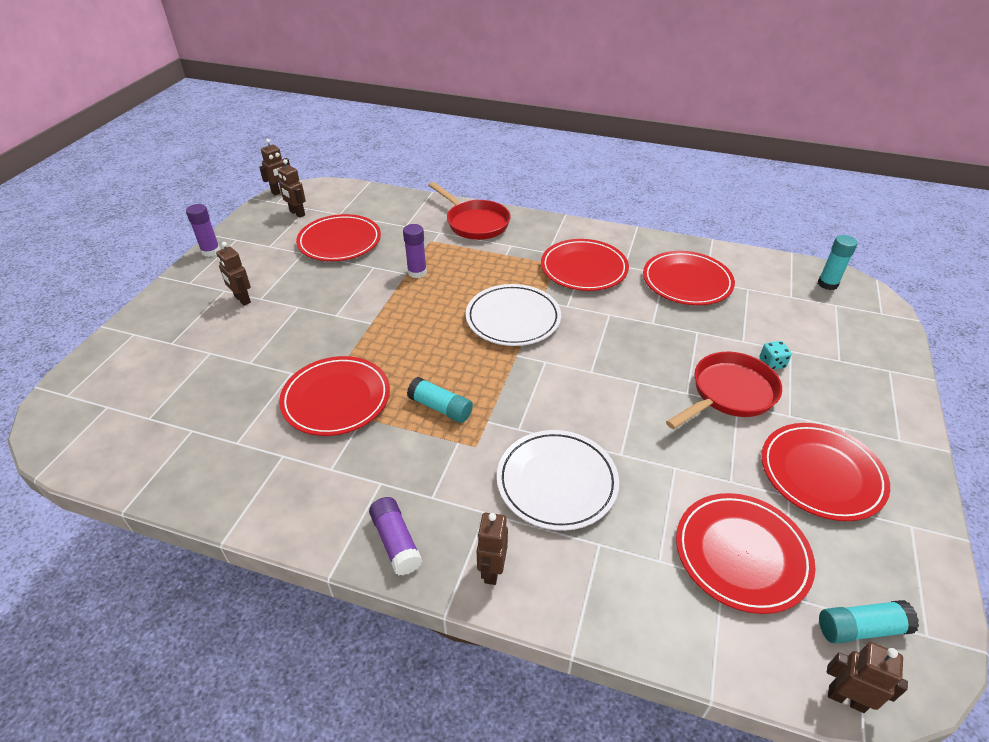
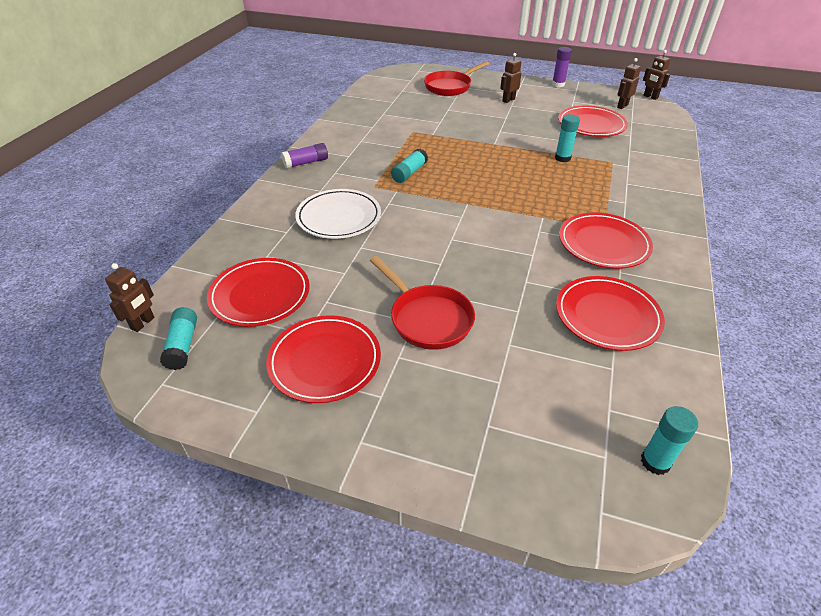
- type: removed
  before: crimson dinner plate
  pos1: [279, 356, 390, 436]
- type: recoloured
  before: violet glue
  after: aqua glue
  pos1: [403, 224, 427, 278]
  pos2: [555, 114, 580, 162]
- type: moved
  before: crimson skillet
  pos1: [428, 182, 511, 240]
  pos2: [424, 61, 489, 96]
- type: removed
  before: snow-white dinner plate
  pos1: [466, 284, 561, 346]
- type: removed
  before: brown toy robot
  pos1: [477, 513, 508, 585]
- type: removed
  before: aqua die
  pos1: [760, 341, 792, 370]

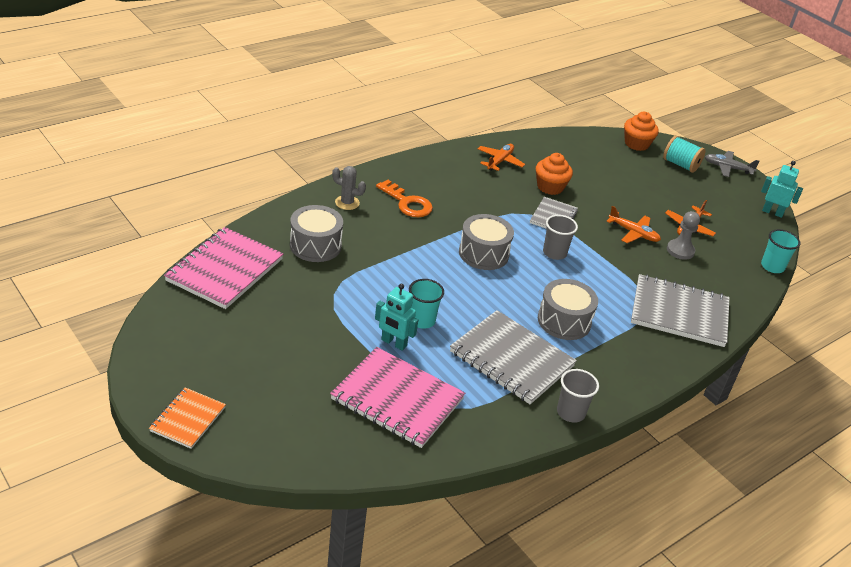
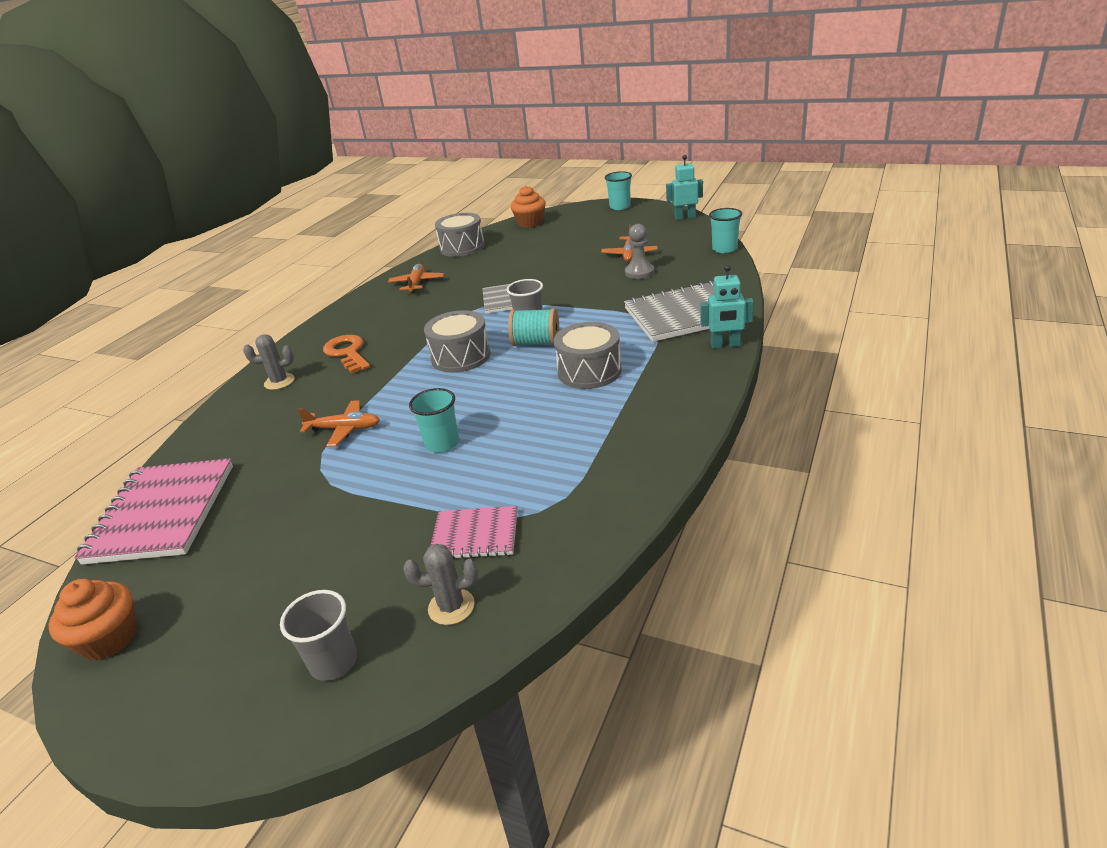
- type: removed
  before: orange notepad
  pos1: [149, 387, 226, 449]
- type: moved
  before: gray drum
  pos1: [290, 205, 343, 262]
  pos2: [435, 213, 485, 257]
- type: resized
  before: rosy notepad
  pos1: [330, 347, 465, 448]
  pos2: [430, 506, 518, 559]
  scale: 0.55
- type: moved
  before: aqua toy robot
  pos1: [375, 284, 418, 351]
  pos2: [700, 265, 754, 348]
- type: turned
  before: orange door key
  pos1: [376, 179, 433, 217]
  pos2: [323, 335, 370, 374]
  turn: -135
- type: removed
  before: gray notepad
  pos1: [450, 310, 577, 404]
- type: moved
  before: orange fairy cake
  pos1: [536, 153, 573, 195]
  pos2: [49, 579, 137, 660]
- type: moved
  before: gray tumbler
  pos1: [557, 369, 599, 423]
  pos2: [280, 590, 357, 681]
- type: moved
  before: orange aeroplane
  pos1: [606, 206, 661, 243]
  pos2: [297, 400, 380, 447]
- type: moved
  before: aqua reel of thread
  pos1: [663, 136, 706, 173]
  pos2: [508, 308, 559, 346]
- type: replaced
  before: gray aeroplane
  after: aqua tumbler
  pos1: [705, 151, 760, 177]
  pos2: [605, 171, 632, 210]
- type: added
  after: gray cactus
  pos2: [403, 544, 478, 625]

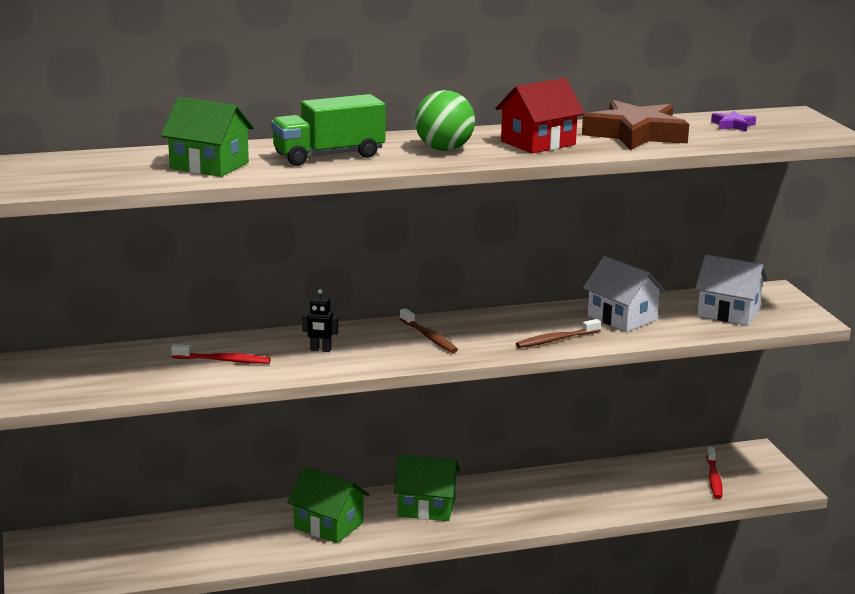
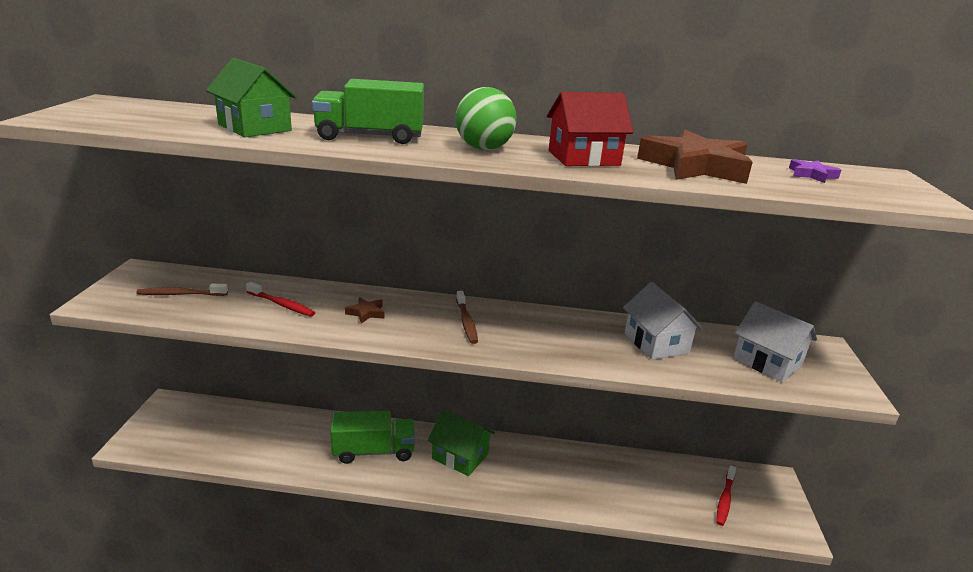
- type: replaced
  before: emerald house
  after: emerald truck
  pos1: [287, 467, 369, 543]
  pos2: [330, 411, 415, 464]
- type: replaced
  before: ebony toy robot
  after: brown five-pointed star
  pos1: [302, 289, 338, 352]
  pos2: [345, 297, 385, 324]
- type: moved
  before: brown toothbrush
  pos1: [516, 319, 601, 348]
  pos2: [137, 284, 228, 296]

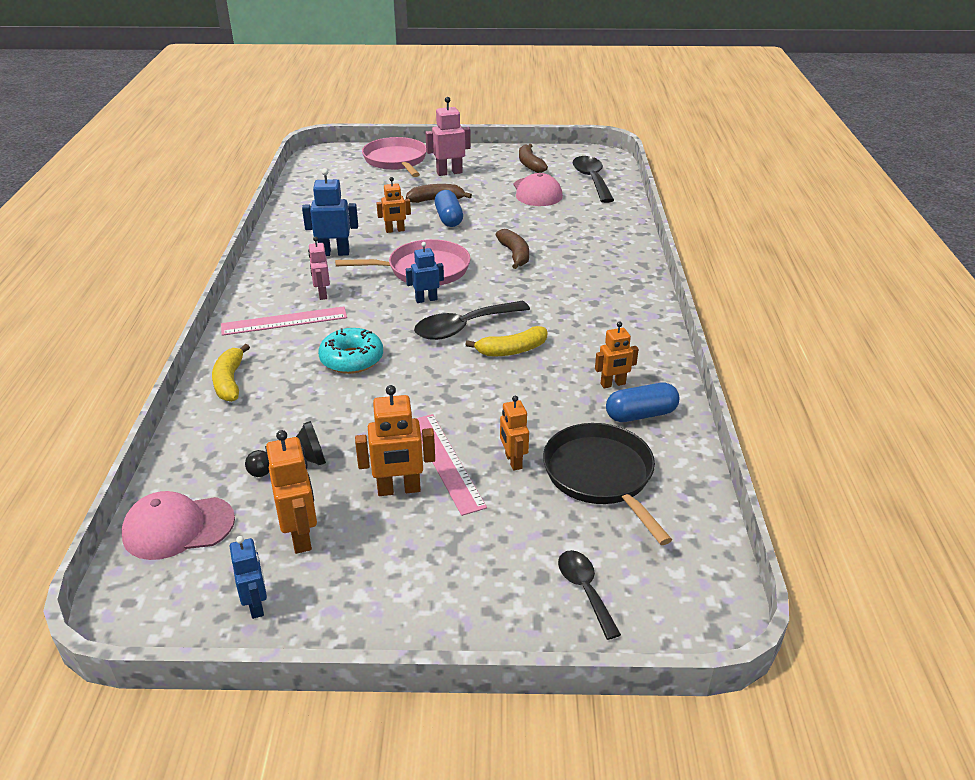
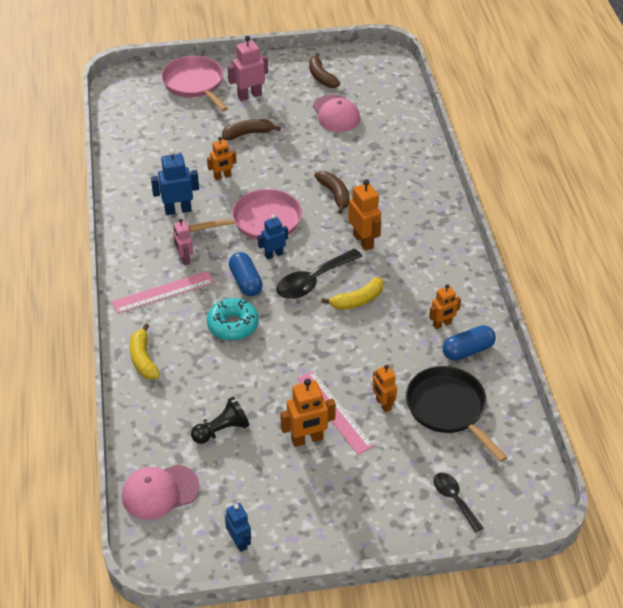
- type: moved
  before: orange toy robot
  pos1: [266, 430, 317, 554]
  pos2: [348, 180, 381, 251]
- type: moved
  before: cobalt pill shape
  pos1: [435, 190, 463, 227]
  pos2: [229, 252, 263, 296]
- type: removed
  before: ebony spoon
  pos1: [573, 156, 614, 203]

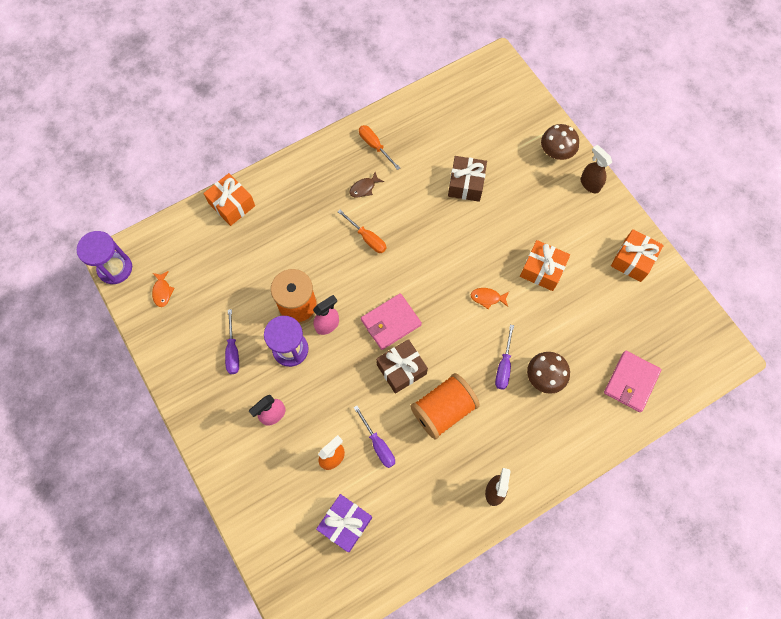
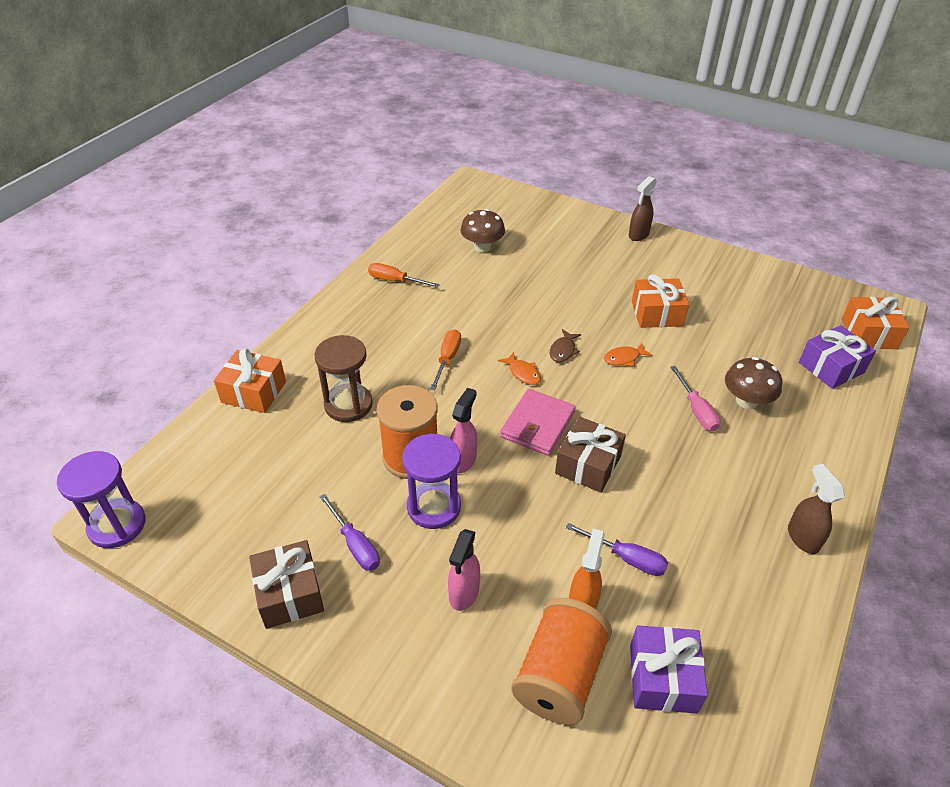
- type: moved
  before: orange toy fish
  pos1: [152, 271, 174, 307]
  pos2: [498, 352, 541, 385]
- type: turned
  before: orange screwdriver
  pos1: [338, 210, 386, 253]
  pos2: [430, 329, 461, 390]
  turn: -90
- type: moved
  before: brown toy fish
  pos1: [350, 172, 384, 198]
  pos2: [550, 329, 581, 362]
- type: moved
  before: orange reel of thread
  pos1: [410, 373, 480, 440]
  pos2: [511, 598, 612, 725]
- type: moved
  before: brown present
  pos1: [448, 156, 487, 202]
  pos2: [249, 540, 324, 629]
- type: recoloured
  before: violet screwdriver
  after: rosy screwdriver
  pos1: [495, 324, 514, 390]
  pos2: [671, 366, 721, 431]
- type: moved
  before: brown mushroom
  pos1: [541, 124, 579, 160]
  pos2: [460, 209, 505, 252]
- type: turned
  before: brown spray bottle
  pos1: [581, 145, 612, 194]
  pos2: [629, 176, 657, 241]
  turn: -75
- type: replaced
  before: rosy billfold
  after: violet present
  pos1: [604, 351, 662, 412]
  pos2: [799, 325, 876, 389]
- type: moved
  before: orange present
  pos1: [611, 229, 664, 282]
  pos2: [842, 297, 910, 349]
- type: added
  after: brown sand timer
  pos2: [314, 335, 373, 422]

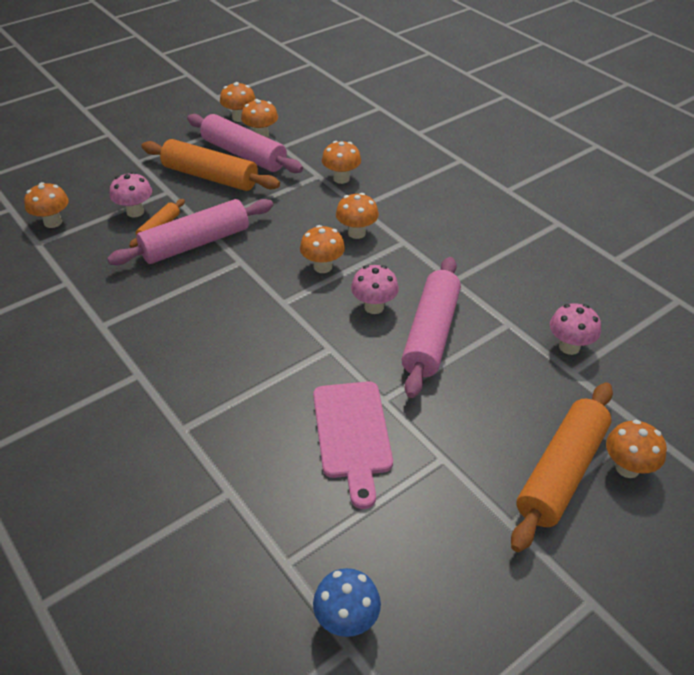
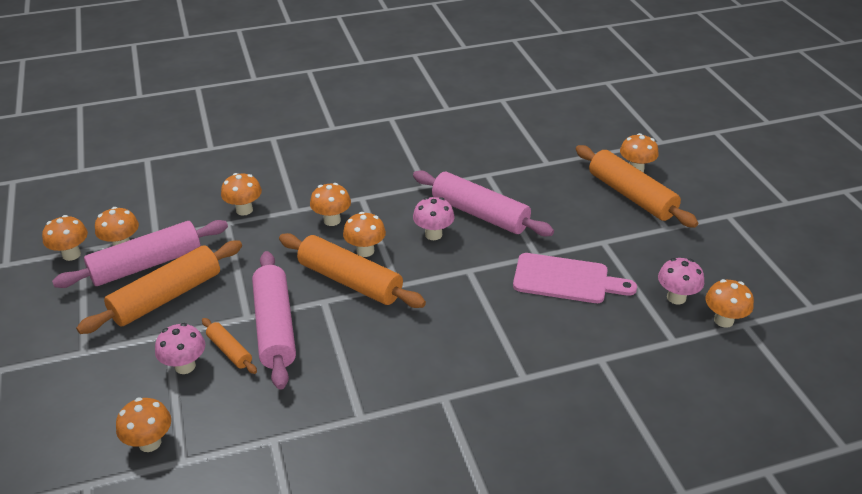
- type: recoloured
  before: cobalt mushroom
  after: orange mushroom
  pos1: [313, 568, 381, 637]
  pos2: [705, 279, 754, 328]
- type: moved
  before: rosy mushroom
  pos1: [550, 303, 601, 355]
  pos2: [658, 258, 704, 305]
- type: added
  after: orange pastry roller
  pos2: [279, 233, 426, 308]

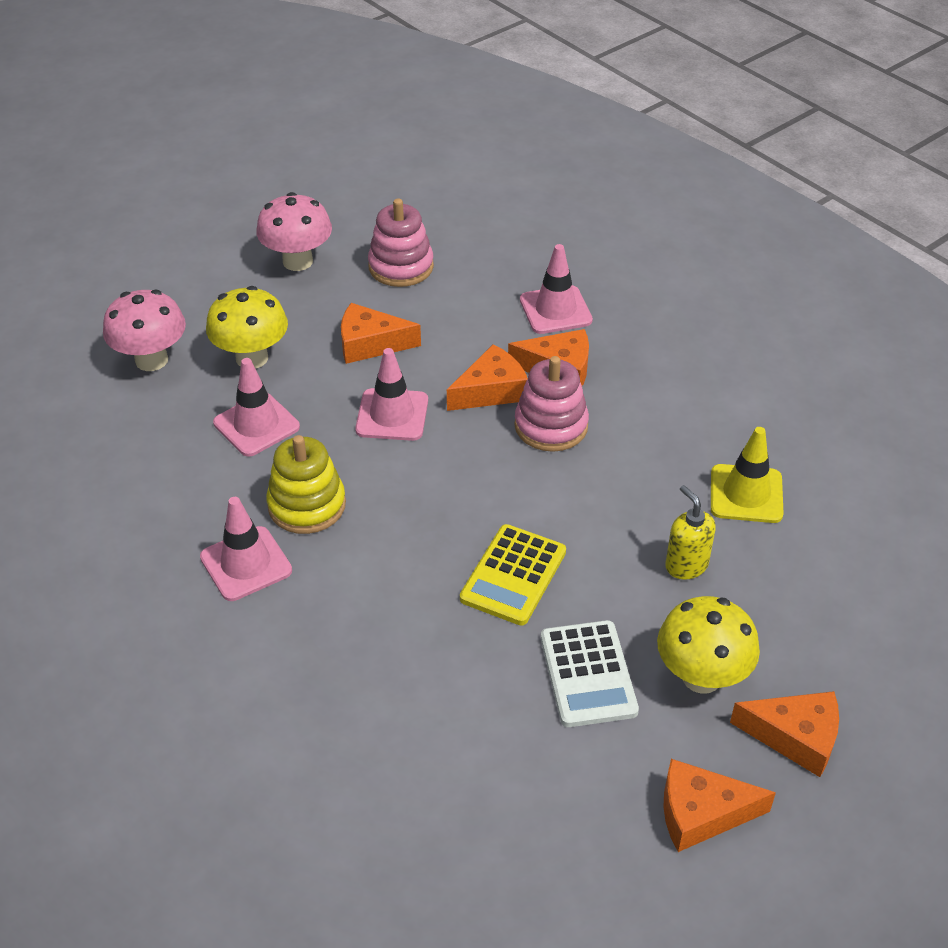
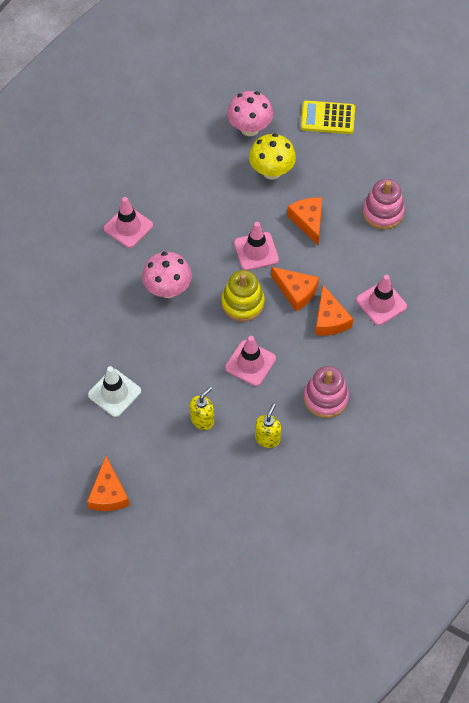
- type: moved
  before: rosy road cone
  pos1: [213, 358, 300, 456]
  pos2: [225, 336, 276, 386]
- type: moved
  before: rosy mushroom
  pos1: [256, 192, 332, 271]
  pos2: [142, 252, 192, 298]
- type: moved
  before: bright yellow stacking rings
  pos1: [266, 435, 346, 534]
  pos2: [221, 270, 265, 322]
- type: moved
  before: bright yellow calculator
  pos1: [460, 524, 566, 626]
  pos2: [301, 101, 355, 134]
- type: moved
  before: rosy stacking rings
  pos1: [514, 356, 589, 452]
  pos2: [304, 366, 349, 418]
- type: replaced
  before: snow-white calculator
  after: snow-white road cone
  pos1: [541, 620, 639, 727]
  pos2: [88, 366, 141, 417]
- type: removed
  before: bright yellow mushroom
  pos1: [657, 596, 760, 694]
- type: removed
  before: orange cheese
  pos1: [664, 759, 776, 852]
- type: replaced
  before: bright yellow road cone
  after: bright yellow soap pump
  pos1: [711, 427, 784, 523]
  pos2: [255, 404, 281, 448]

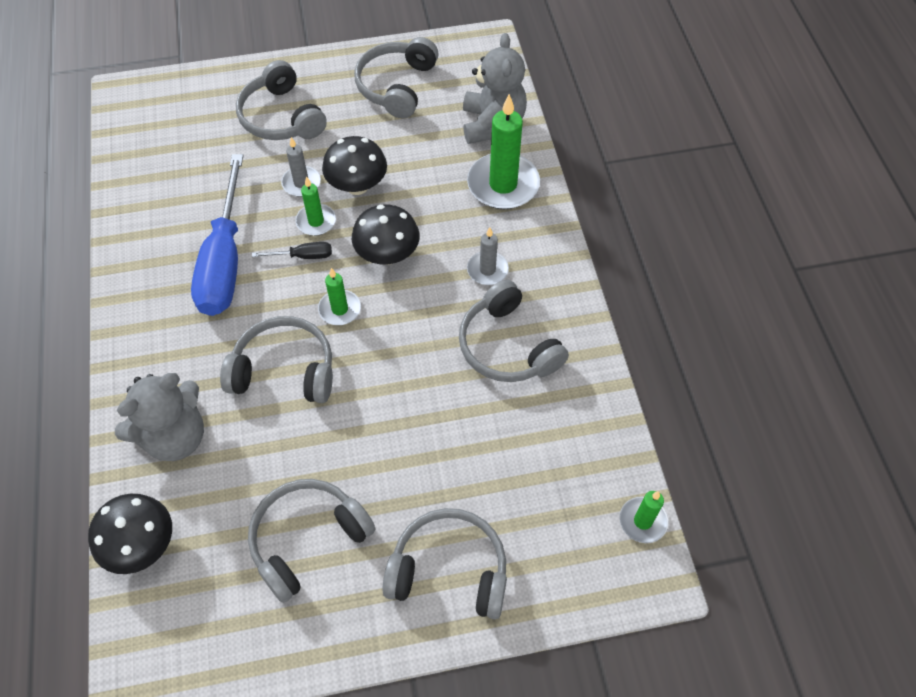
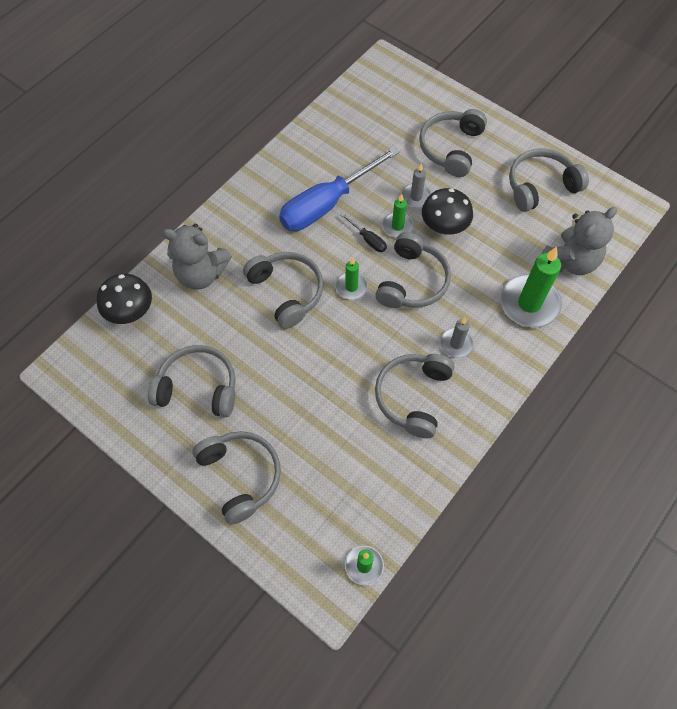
- type: replaced
  before: ebony mushroom
  after: gray over-ear headphones
  pos1: [352, 205, 420, 265]
  pos2: [375, 232, 451, 308]

